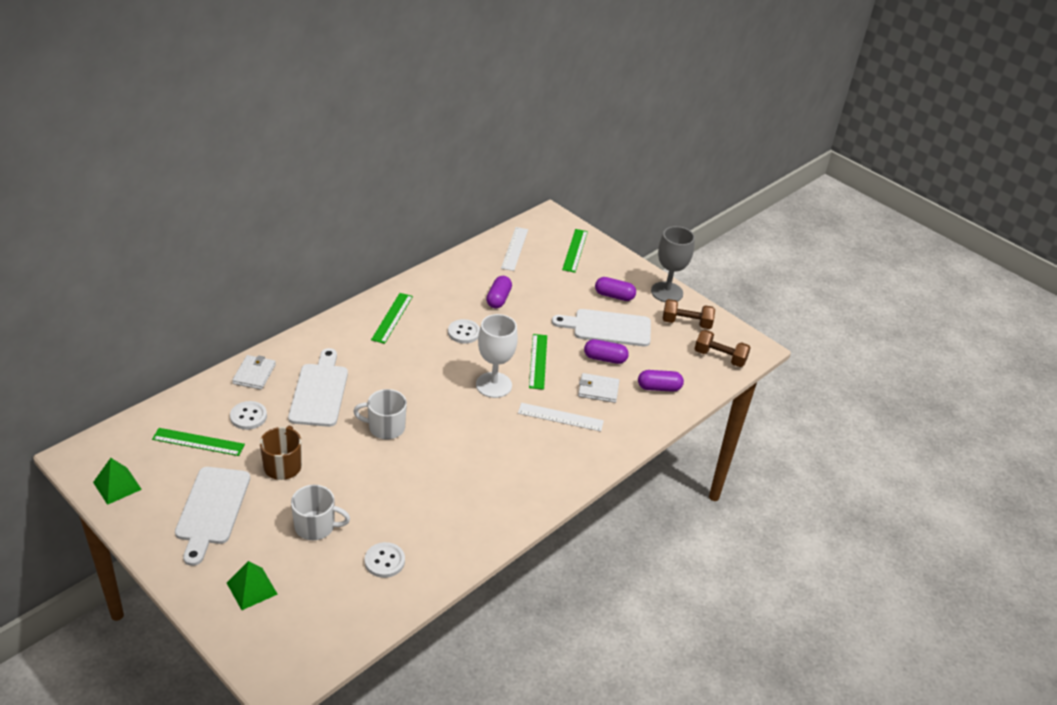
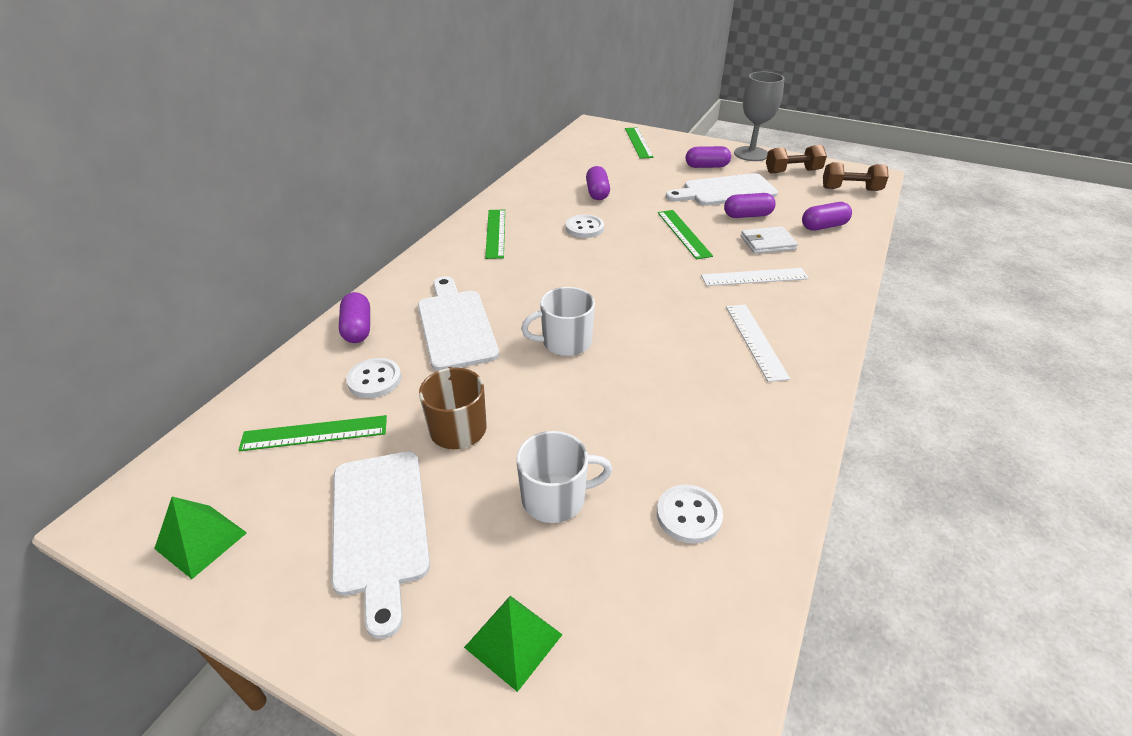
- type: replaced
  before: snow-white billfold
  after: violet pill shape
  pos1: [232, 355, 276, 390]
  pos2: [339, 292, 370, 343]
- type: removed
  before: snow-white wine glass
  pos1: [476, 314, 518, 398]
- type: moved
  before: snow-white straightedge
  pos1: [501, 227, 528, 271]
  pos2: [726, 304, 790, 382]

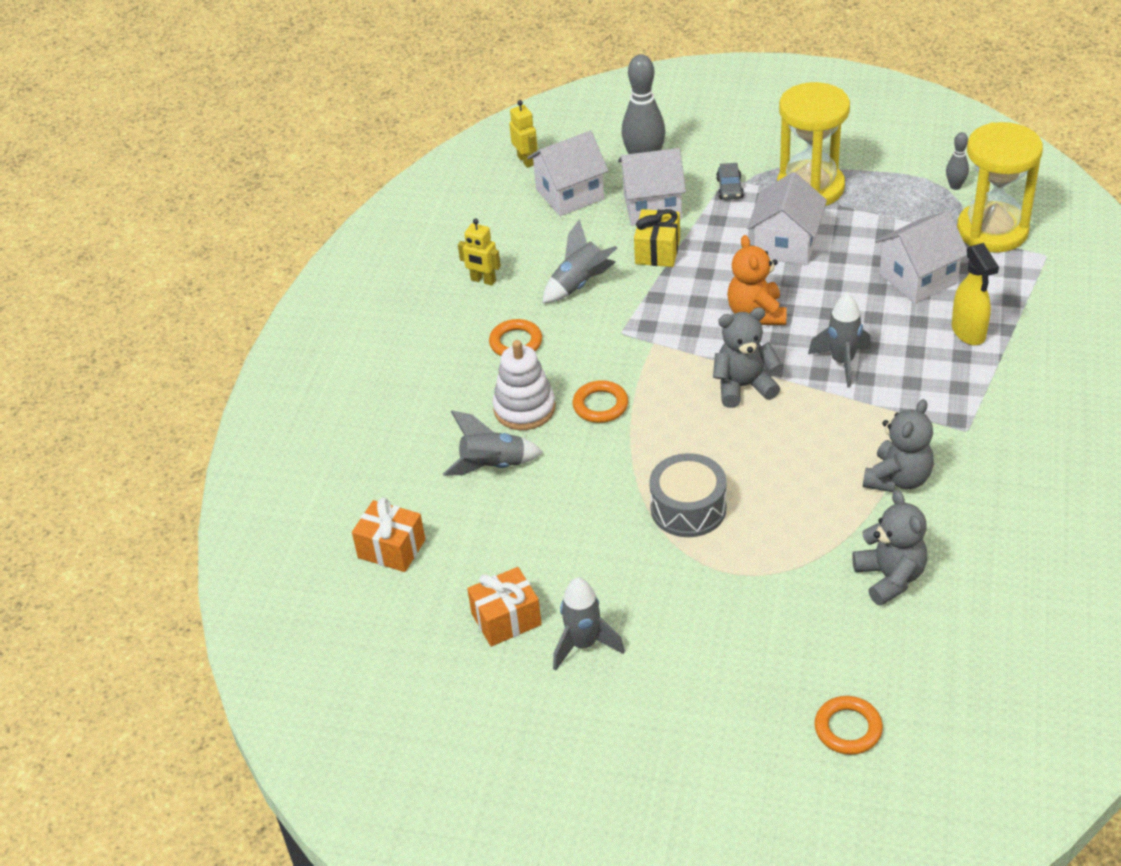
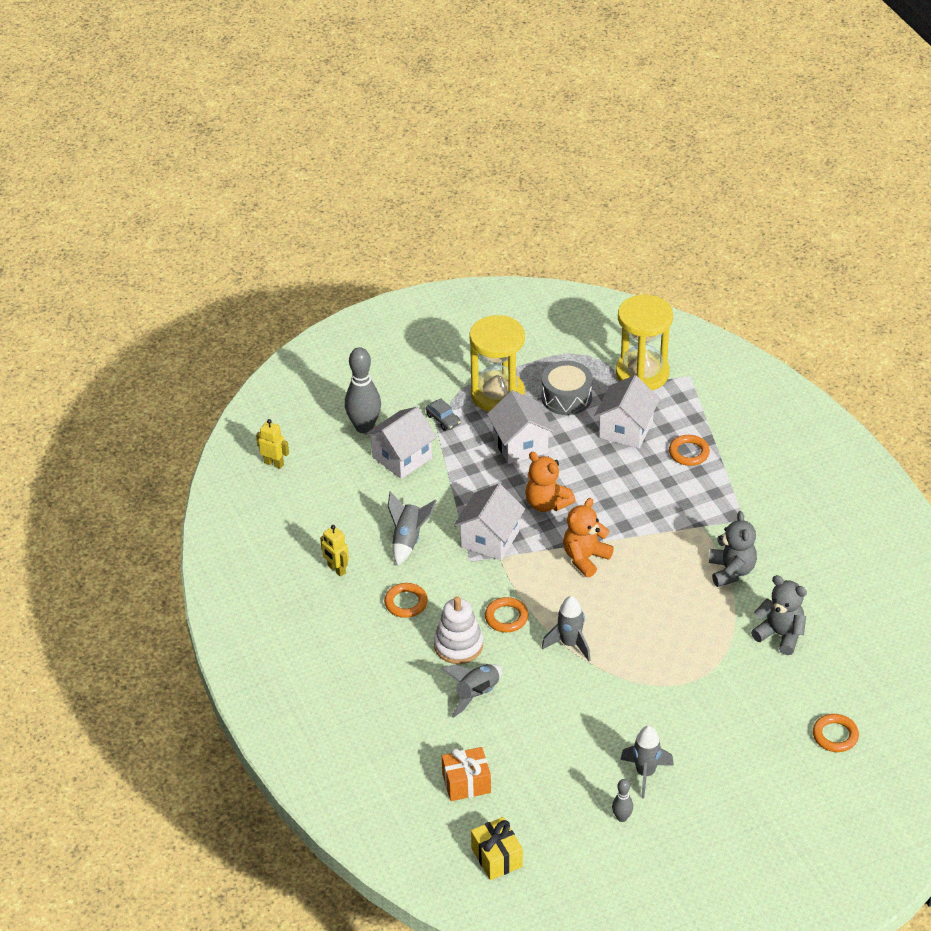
- type: turned
  before: bright yellow toy robot
  pos1: [458, 219, 501, 286]
  pos2: [320, 525, 349, 577]
  turn: 60
- type: removed
  before: orange present
  pos1: [467, 567, 542, 647]
- type: moved
  before: snow-white house
  pos1: [527, 131, 609, 216]
  pos2: [454, 484, 525, 560]
- type: moved
  before: bright yellow present
  pos1: [634, 209, 680, 267]
  pos2: [471, 817, 523, 880]
- type: moved
  before: gray drum
  pos1: [649, 453, 727, 537]
  pos2: [541, 361, 592, 415]
- type: recoloured
  before: gray stuffed bear
  after: orange stuffed bear
  pos1: [713, 307, 781, 408]
  pos2: [563, 498, 614, 577]
- type: moved
  before: gray toy rocket
  pos1: [808, 293, 871, 388]
  pos2: [542, 596, 591, 661]
- type: moved
  before: gray skittle
  pos1: [946, 132, 969, 190]
  pos2: [612, 779, 633, 822]
- type: replaced
  before: bright yellow spray bottle
  after: orange ring
  pos1: [952, 243, 999, 345]
  pos2: [669, 435, 710, 466]

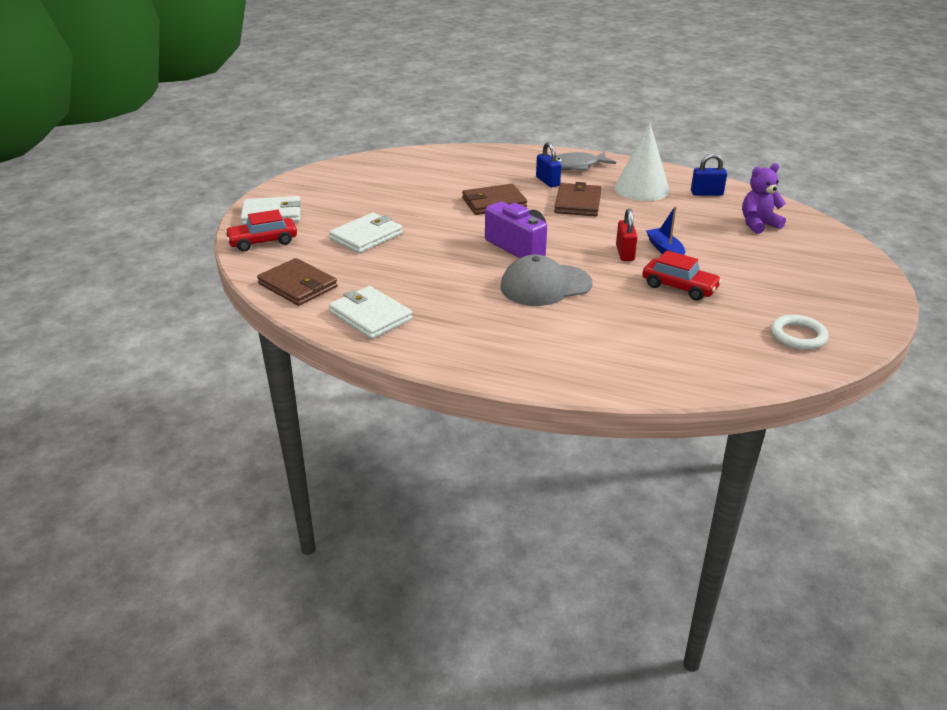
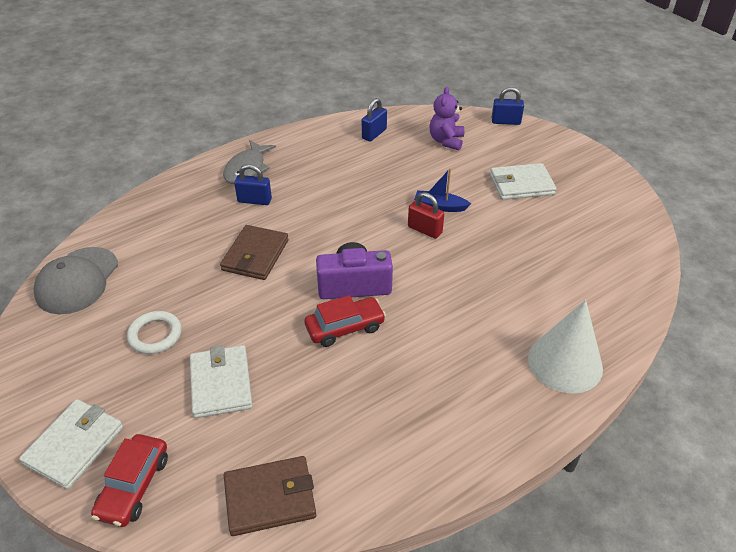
- type: moved
  before: snow-white billfold
  pos1: [329, 286, 413, 339]
  pos2: [490, 163, 557, 200]
- type: moved
  before: gray baseball cap
  pos1: [501, 255, 592, 306]
  pos2: [34, 247, 118, 314]
- type: removed
  before: brown billfold
  pos1: [554, 182, 601, 216]
- type: moved
  before: snow-white cone shape
  pos1: [614, 122, 670, 201]
  pos2: [528, 300, 603, 394]
- type: moved
  before: crimson toy car
  pos1: [642, 250, 722, 301]
  pos2: [304, 295, 386, 347]
- type: moved
  before: snow-white ring
  pos1: [771, 315, 829, 350]
  pos2: [127, 311, 182, 354]
- type: added
  after: cobalt padlock
  pos2: [492, 87, 524, 125]

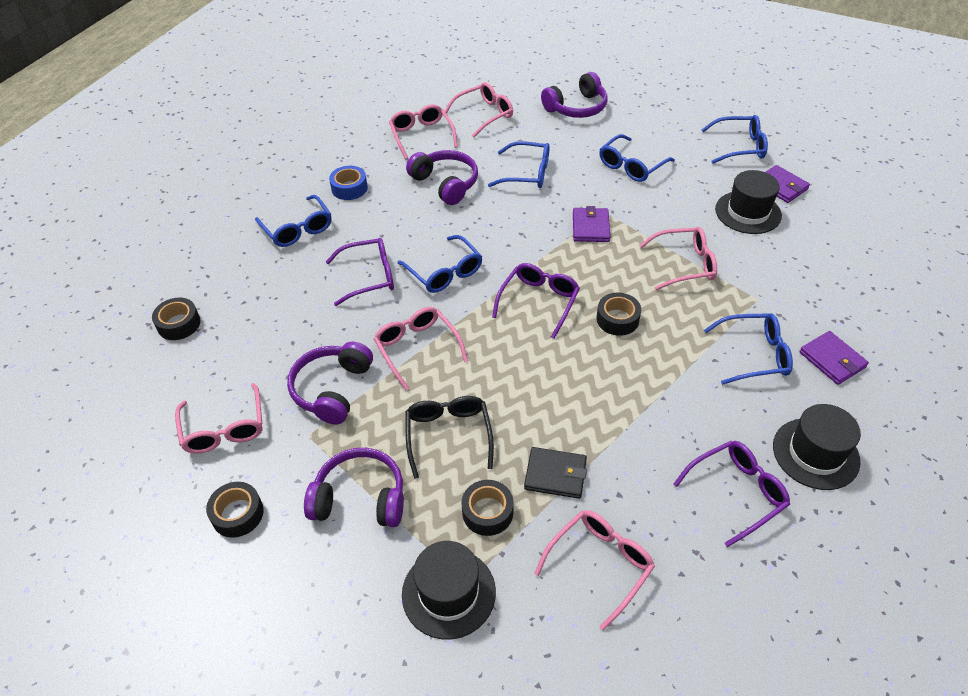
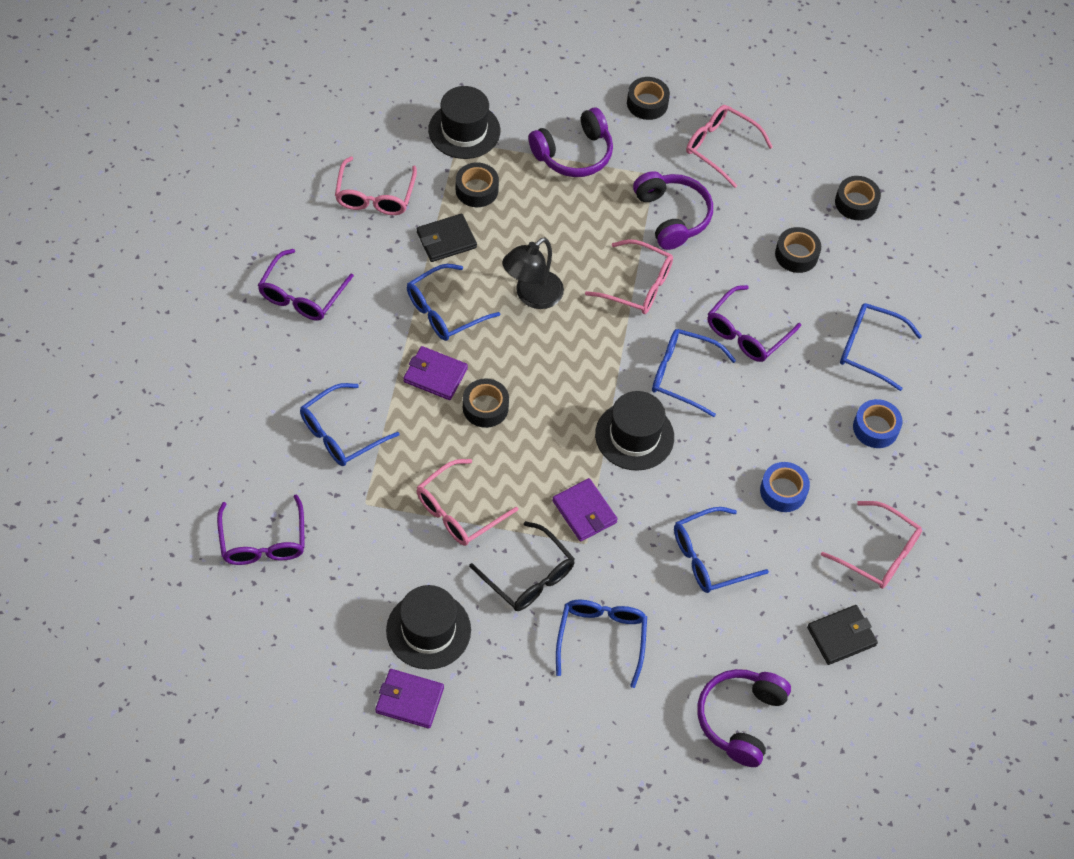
- type: moved
  before: ebony eyeglasses
  pos1: [405, 396, 494, 479]
  pos2: [469, 521, 575, 611]
- type: replaced
  before: violet over-ear headphones
  after: cobalt tape
  pos1: [406, 150, 478, 205]
  pos2: [760, 462, 810, 512]
- type: replaced
  before: rosy eyeglasses
  after: ebony billfold
  pos1: [445, 82, 513, 137]
  pos2: [807, 605, 878, 665]
- type: moved
  before: violet eyeglasses
  pos1: [492, 263, 580, 339]
  pos2: [217, 494, 305, 565]
- type: moved
  before: cobalt eyeglasses
  pos1: [702, 115, 768, 164]
  pos2: [407, 264, 501, 341]
- type: moved
  before: ebony tall hat
  pos1: [773, 404, 861, 490]
  pos2: [595, 391, 674, 471]
- type: moved
  before: violet billfold
  pos1: [799, 331, 869, 385]
  pos2: [403, 346, 468, 400]
- type: added
  after: ebony desk lamp
  pos2: [502, 237, 564, 309]
- type: added
  after: ebony tape
  pos2: [775, 227, 821, 273]

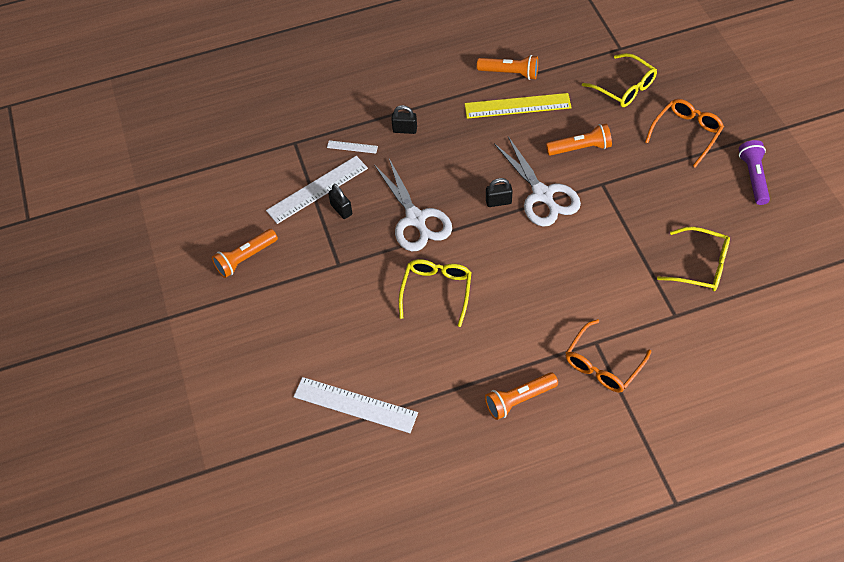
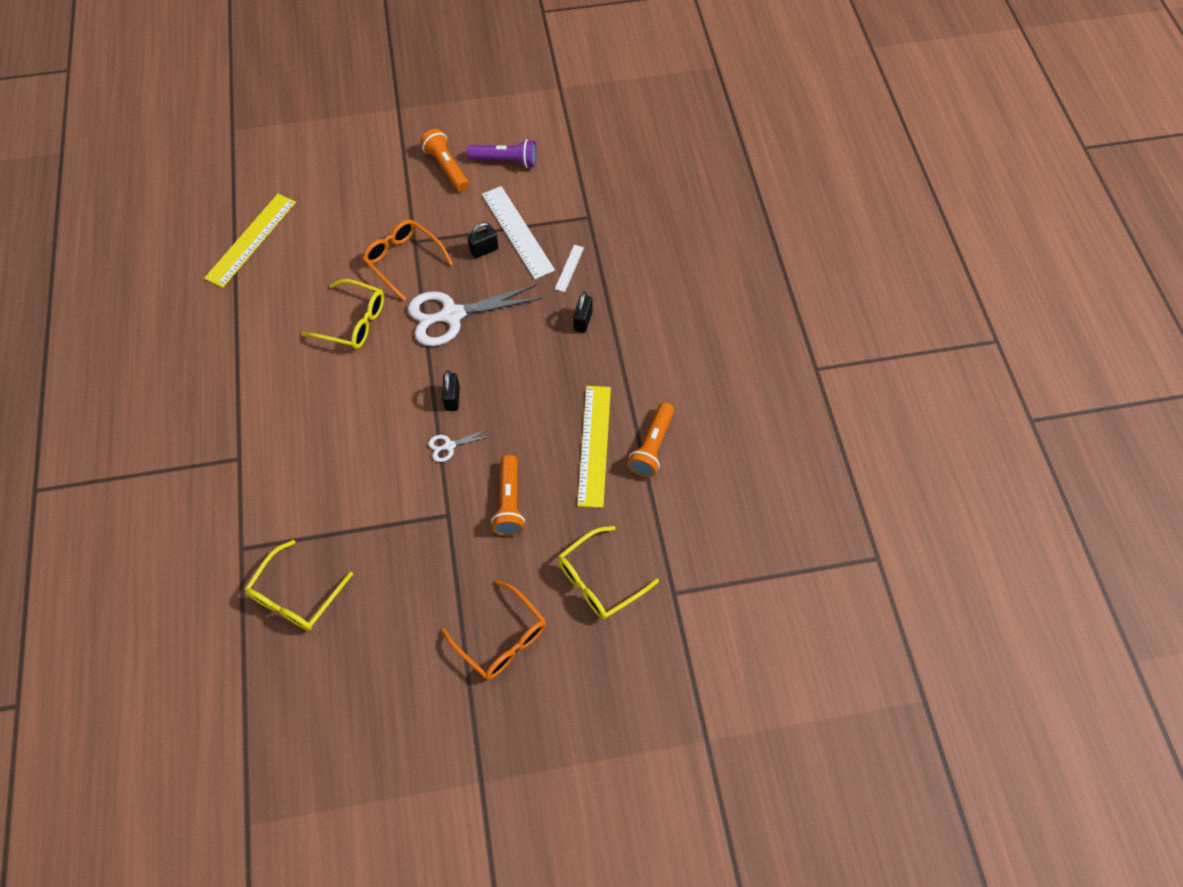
- type: recoloured
  before: snow-white straightedge
  after: bright yellow straightedge
  pos1: [293, 377, 418, 433]
  pos2: [204, 194, 296, 288]
- type: removed
  before: orange flashlight
  pos1: [485, 372, 558, 420]
- type: resized
  before: snow-white shears
  pos1: [494, 136, 581, 227]
  pos2: [428, 429, 490, 462]
  scale: 0.44
- type: moved
  before: orange eyeglasses
  pos1: [566, 319, 651, 393]
  pos2: [362, 219, 453, 301]
- type: moved
  before: violet flashlight
  pos1: [739, 140, 770, 205]
  pos2: [467, 139, 537, 168]

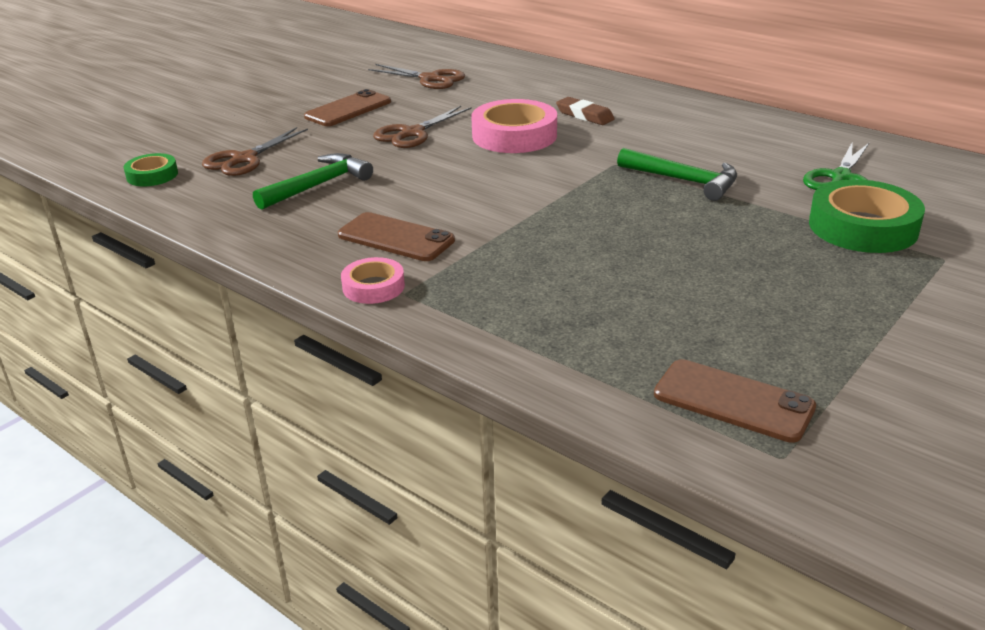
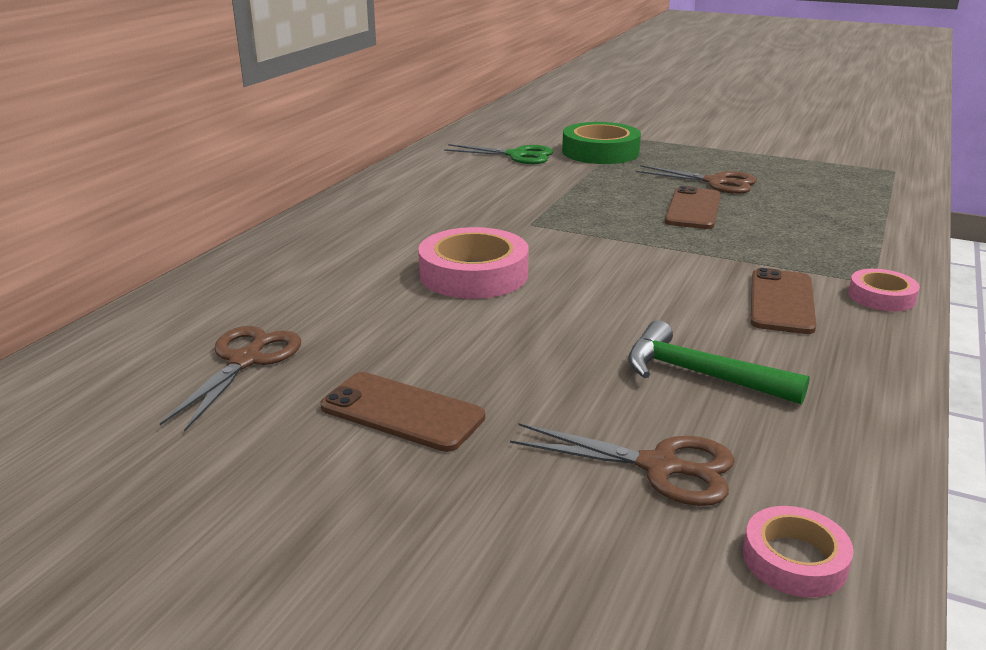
- type: recoloured
  before: emerald tape
  after: rosy tape
  pos1: [124, 153, 178, 187]
  pos2: [743, 506, 854, 598]
- type: moved
  before: brown shears
  pos1: [373, 106, 472, 148]
  pos2: [635, 165, 757, 194]
- type: removed
  before: brown pencil eraser
  pos1: [556, 97, 615, 125]
- type: removed
  before: emerald carpenter's hammer
  pos1: [617, 148, 737, 201]
- type: moved
  before: brown phone
  pos1: [654, 359, 816, 443]
  pos2: [665, 186, 721, 229]

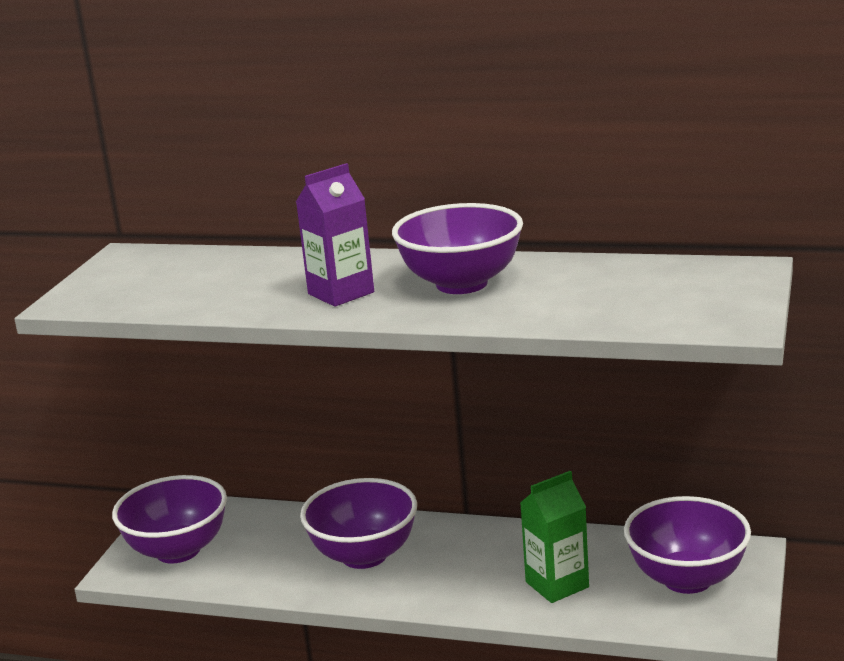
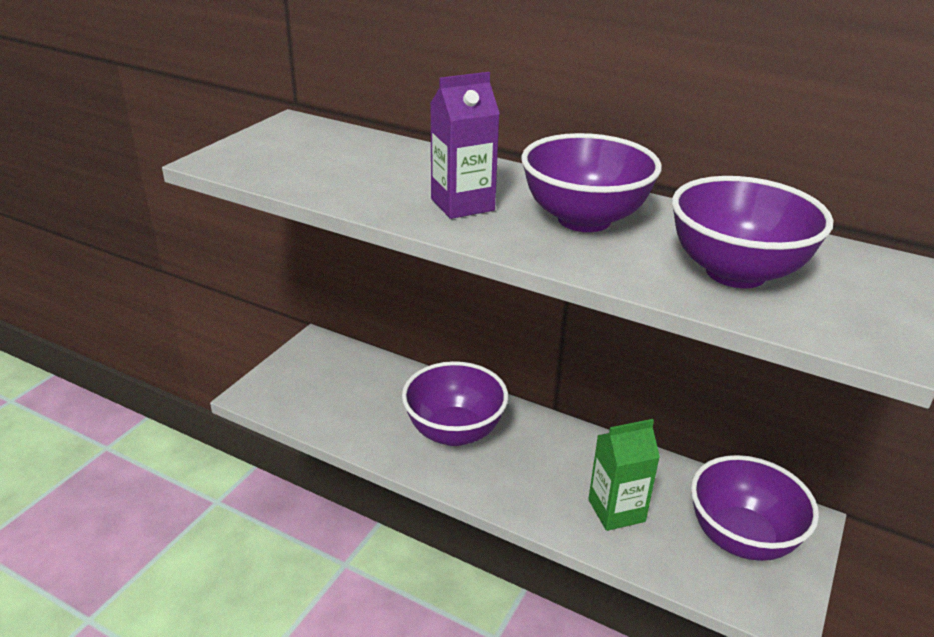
- type: moved
  before: violet serving bowl
  pos1: [112, 475, 227, 563]
  pos2: [672, 176, 833, 288]

